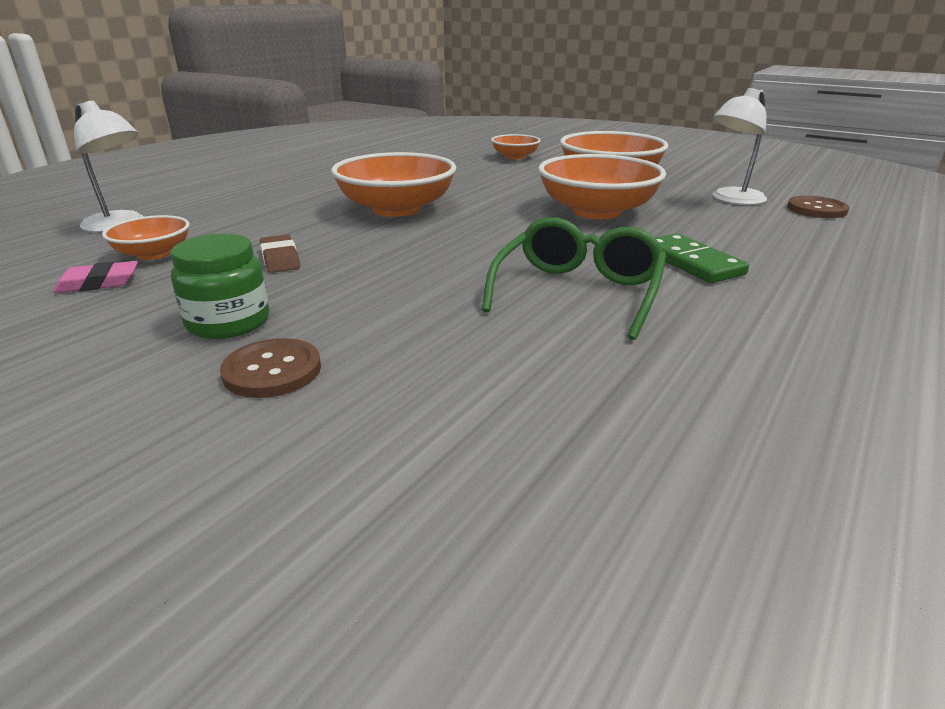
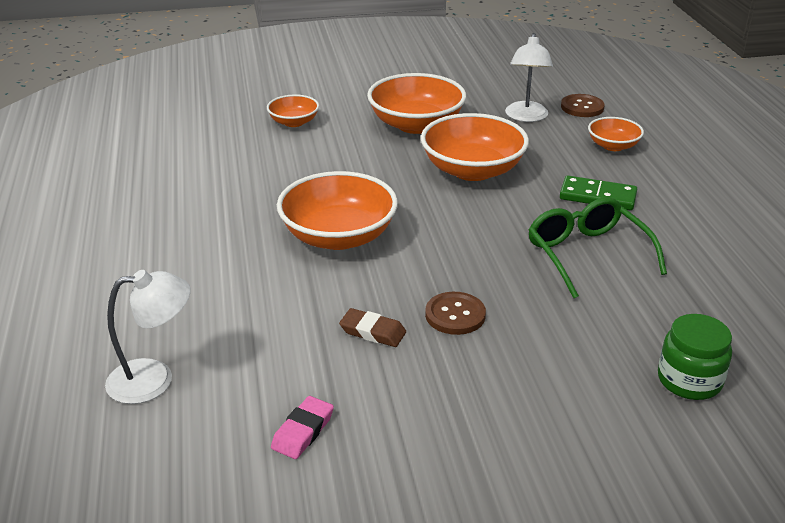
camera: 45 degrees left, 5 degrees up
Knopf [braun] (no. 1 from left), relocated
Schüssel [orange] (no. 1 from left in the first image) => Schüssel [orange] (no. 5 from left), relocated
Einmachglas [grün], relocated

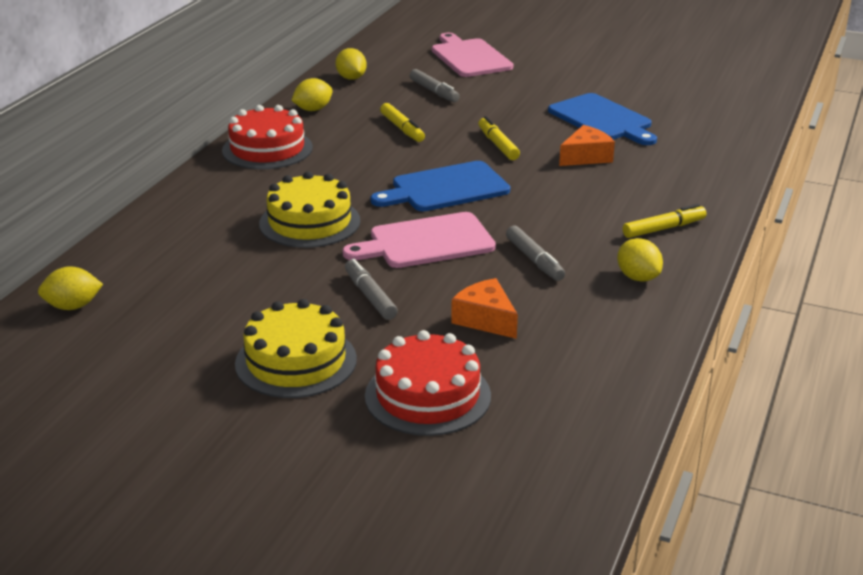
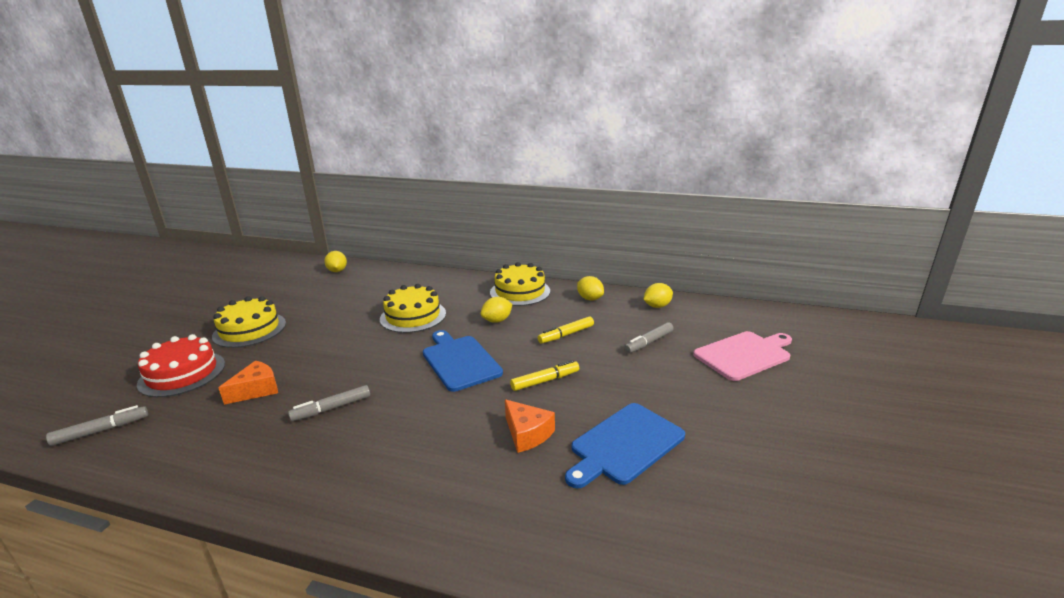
camera: 85 degrees right, 5 degrees down
Filzstift [grau] (no. 1 from left), relocated
Zitrone [gelb] (no. 4 from left in the first image) => Zitrone [gelb] (no. 2 from left), relocated
Kuchen [rot] (no. 1 from left) => Kuchen [gelb] (no. 3 from left)
Schneidebrett [rosa] (no. 1 from left) => nothing
Filzstift [gelb] (no. 3 from left) => nothing

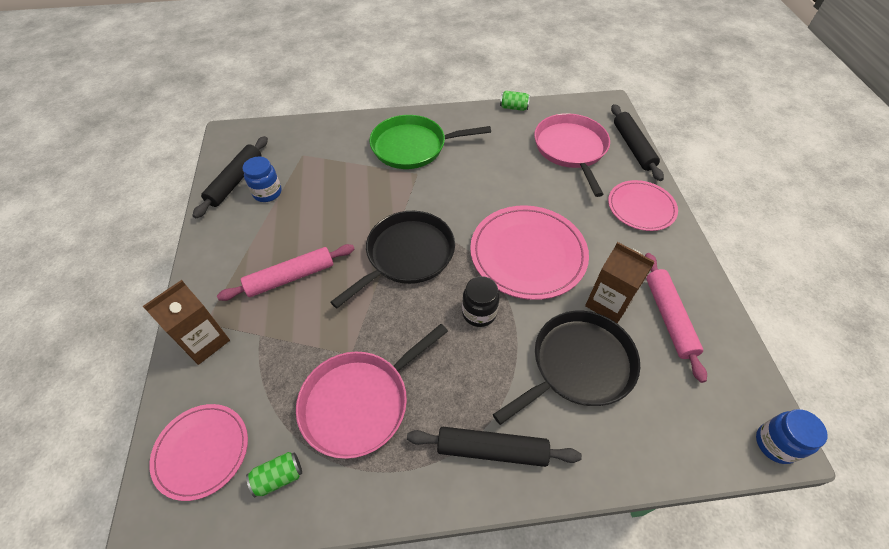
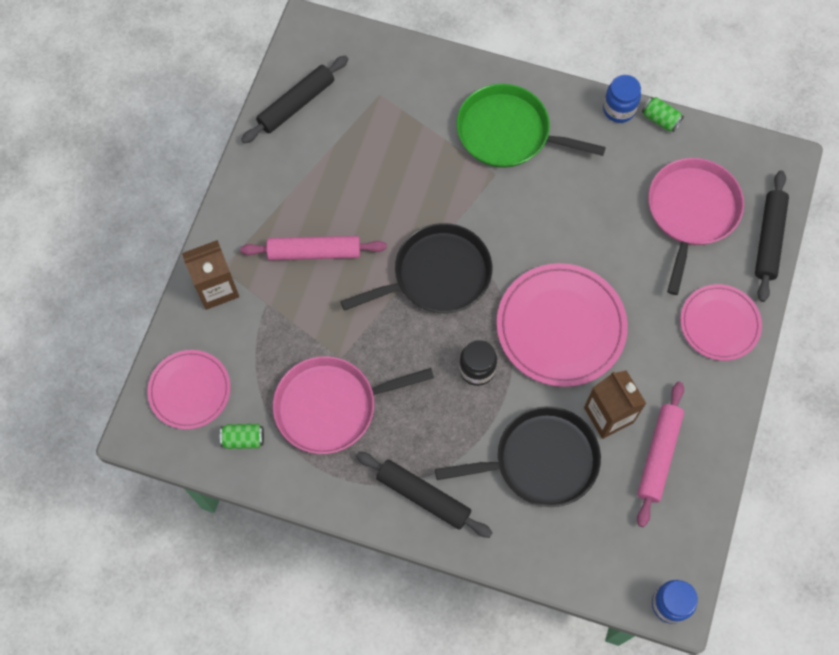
camera: 25 degrees right, 15 degrees up
Einmachglas [blau] (no. 1 from left), relocated

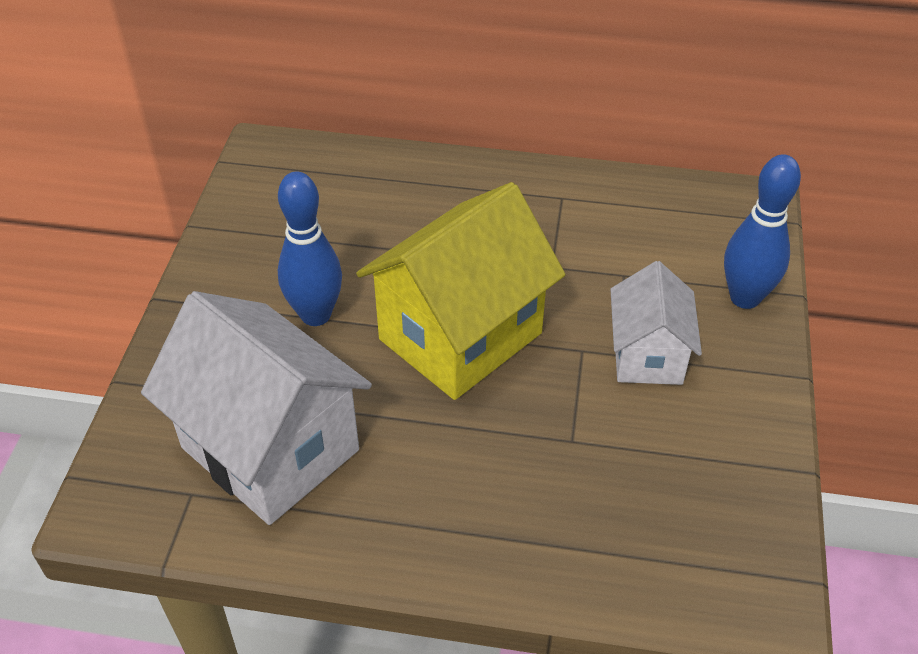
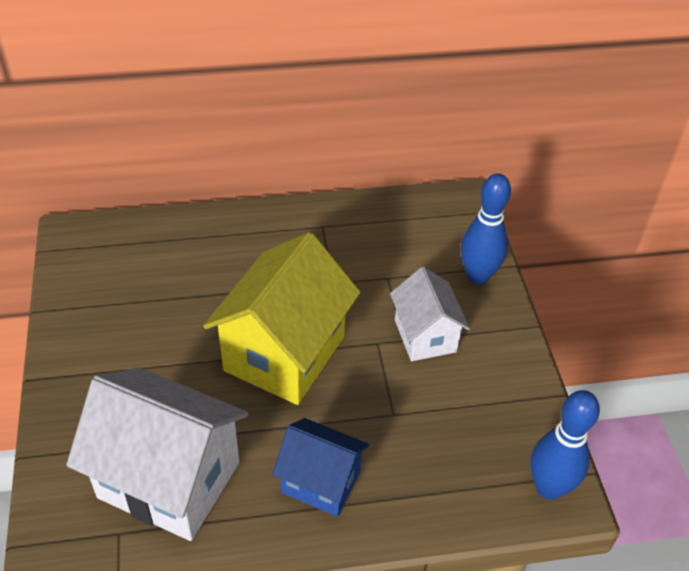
camera: 20 degrees left, 0 degrees up
nothing => Haus [blau]
Bowlingkegel [blau] (no. 1 from left in the first image) => Bowlingkegel [blau] (no. 2 from left), relocated

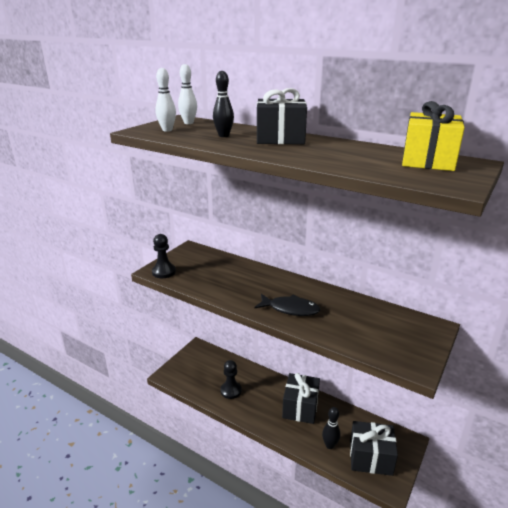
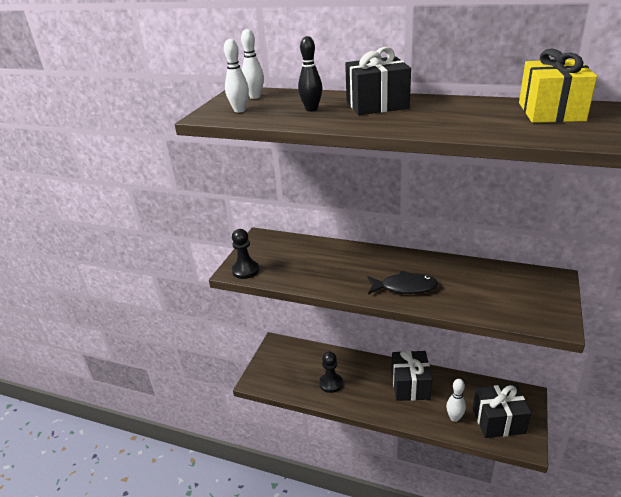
camera: 10 degrees left, 5 degrees up
Bowlingkegel [schwarz] (no. 2 from left) => Bowlingkegel [weiß] (no. 3 from left)

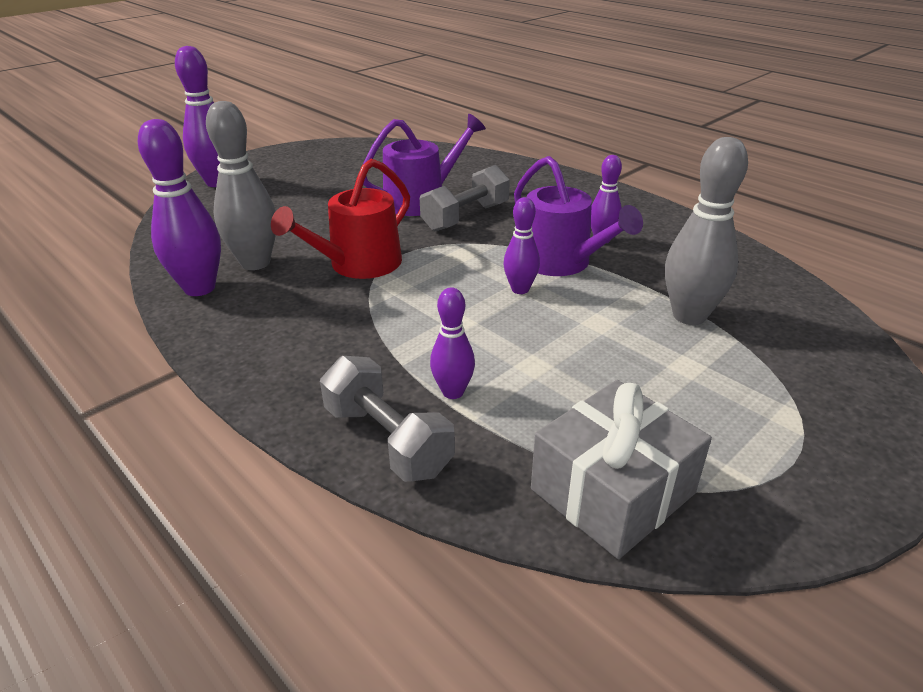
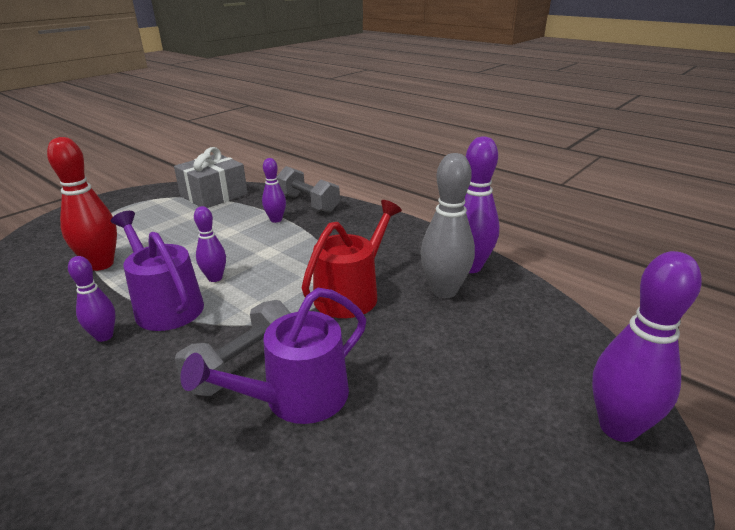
camera: 175 degrees right, 5 degrees down
Bowlingkegel [grau] (no. 2 from left) => Bowlingkegel [rot]

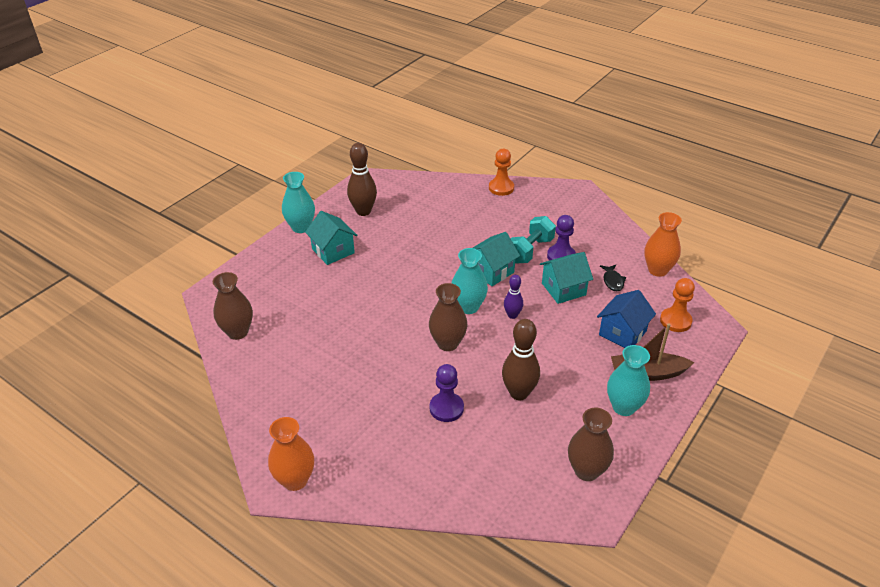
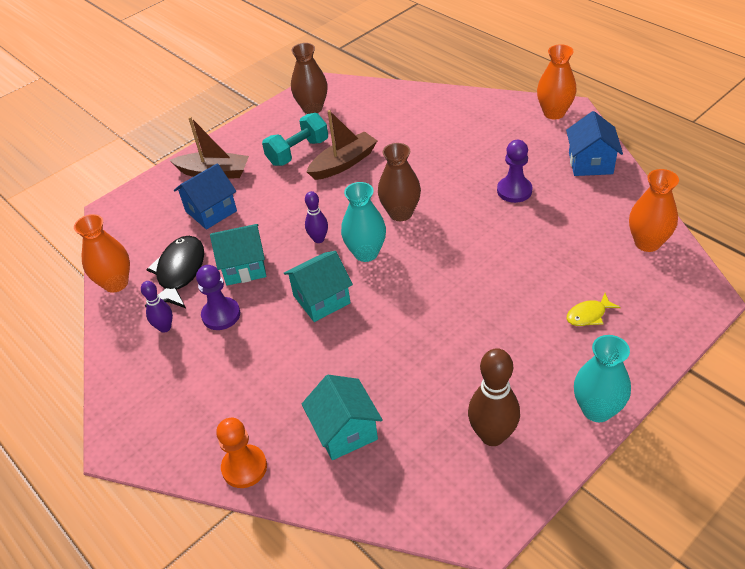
camera: 165 degrees left, 5 degrees up
nothing => Bowlingkegel [lila] (no. 1 from left)
Fisch [schwarz], x1.88
Hantel [türkis], relocated
Haus [türkis] (no. 1 from left in the first image) => Haus [türkis] (no. 3 from left), relocated
Bowlingkegel [braun] (no. 2 from left) => Boot [braun] (no. 2 from left)
Bauer [lila] (no. 1 from left in the first image) => Bauer [lila] (no. 2 from left), relocated
nothing => Haus [blau] (no. 2 from left)
nothing => Fisch [gelb]
Vase [braun] (no. 1 from left) => Vase [orange] (no. 3 from left)
Vase [türkis] (no. 3 from left) => nothing
Bauer [orange] (no. 2 from left) => nothing

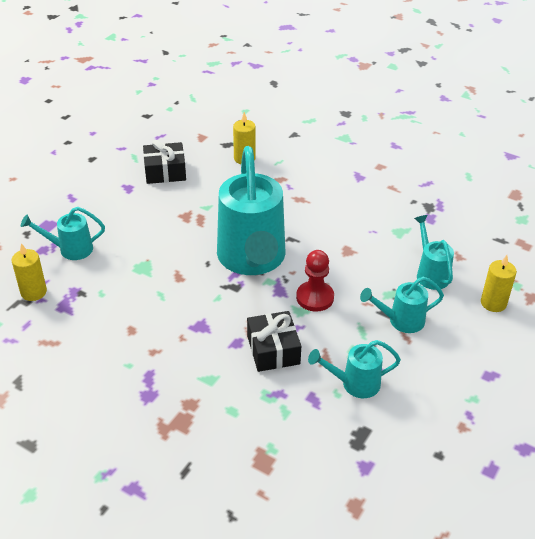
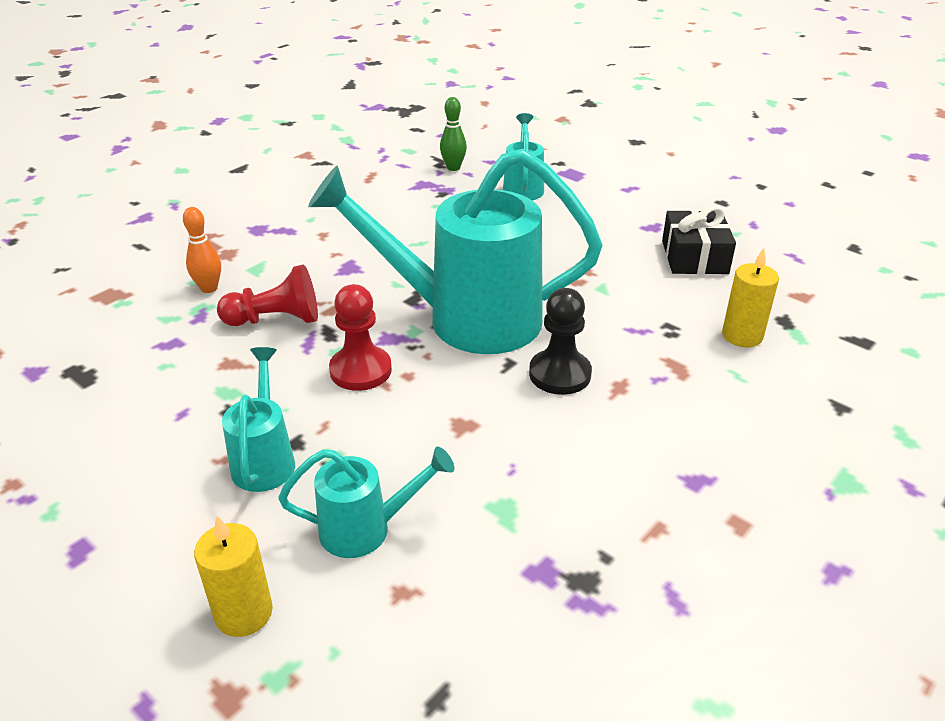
camera: 100 degrees right, 5 degrees down
nothing => Bowlingkegel [orange]
Geschenk [schwarz] (no. 2 from left) => Bauer [rot] (no. 1 from left)
Kerze [gelb] (no. 1 from left) => Bowlingkegel [grün]
nothing => Bauer [schwarz]
Gießkanne [türkis] (no. 3 from left) => nothing

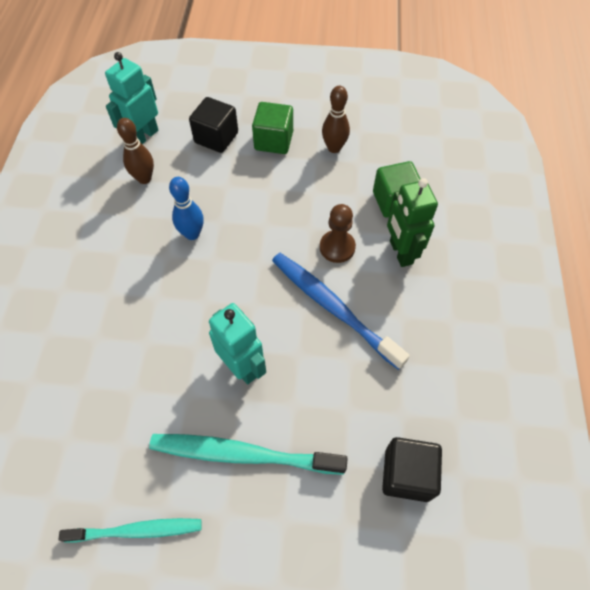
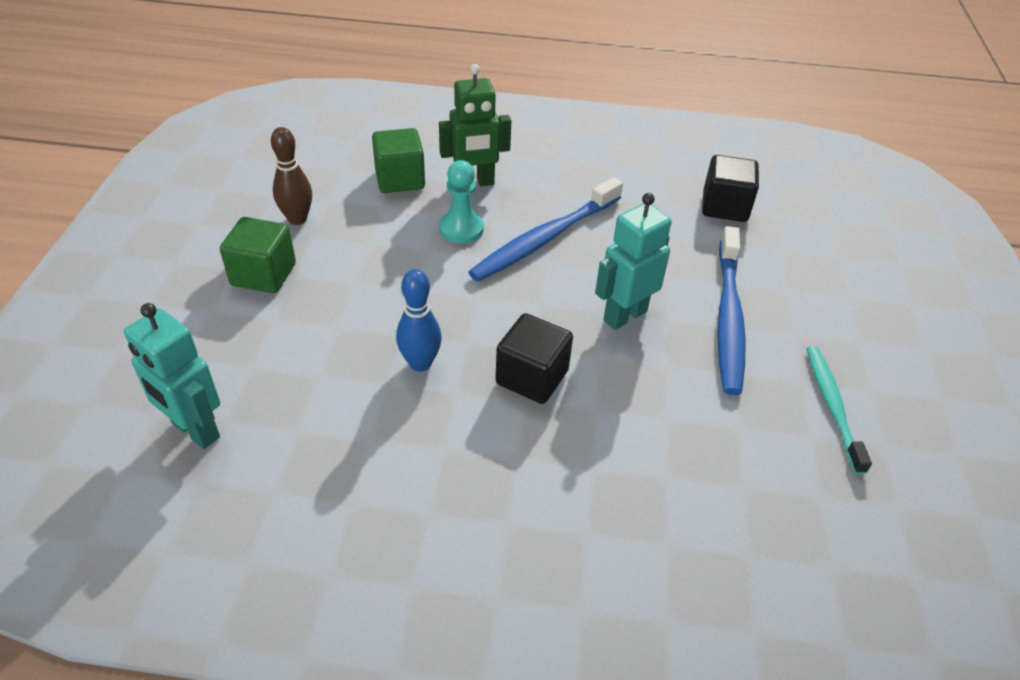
camera: 90 degrees left, 15 degrees down
Bauer [braun] => Bauer [türkis]
Kubus [schwarz] (no. 1 from left), relocated
Zahnbürste [türkis] (no. 2 from left) => Zahnbürste [blau] (no. 2 from left)
Bowlingkegel [braun] (no. 1 from left) => nothing

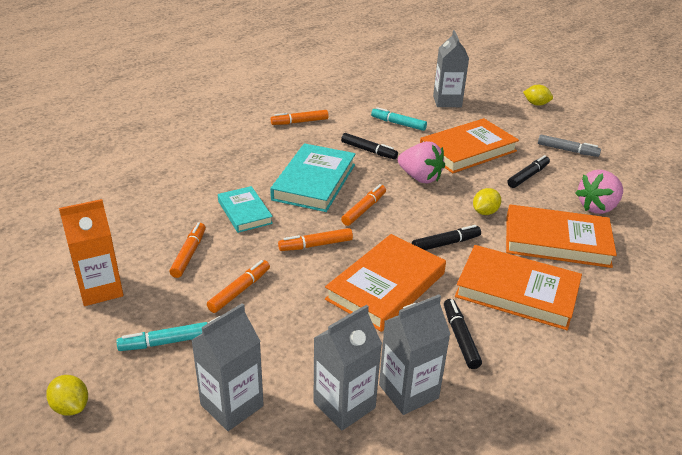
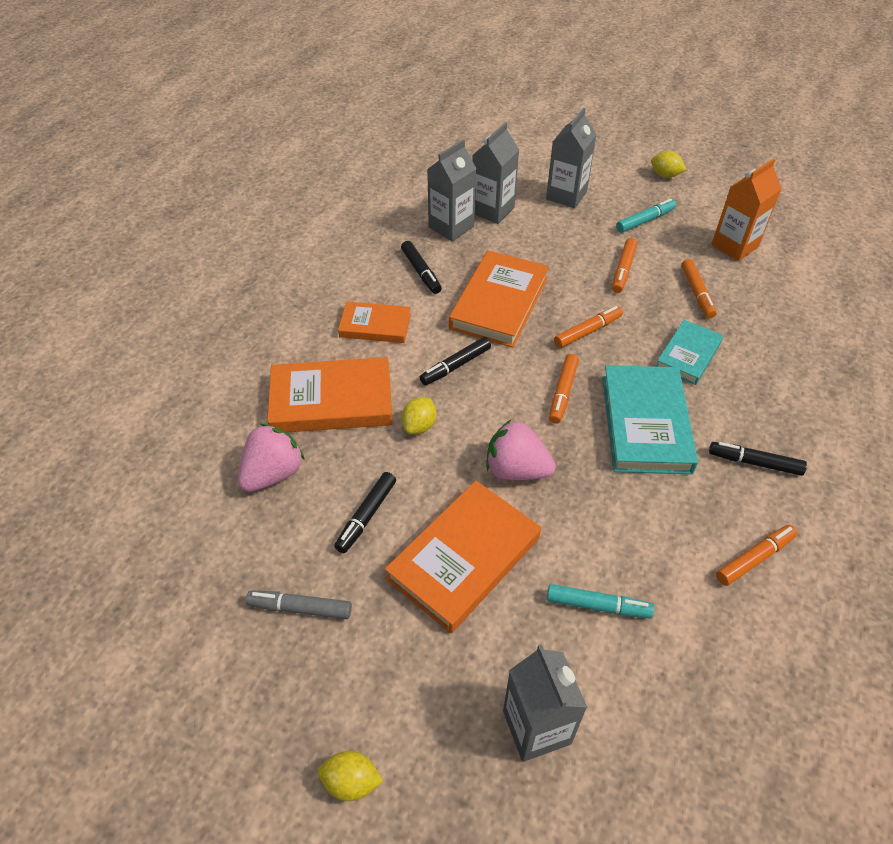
camera: 165 degrees right, 15 degrees up
Buch [orange] (no. 3 from left in the first image) => Buch [orange] (no. 2 from left), x0.60
Buch [türkis] (no. 1 from left in the first image) => Buch [türkis] (no. 2 from left), 75 degrees clockwise
Filzstift [schwarz] (no. 1 from left in the first image) => Filzstift [schwarz] (no. 4 from left), relocated

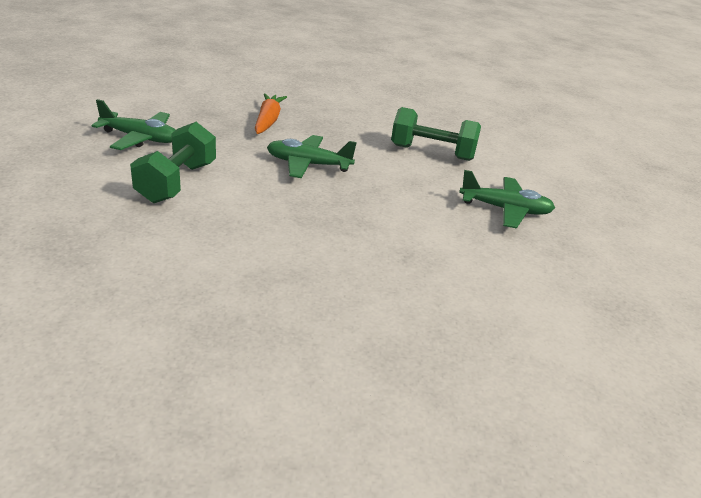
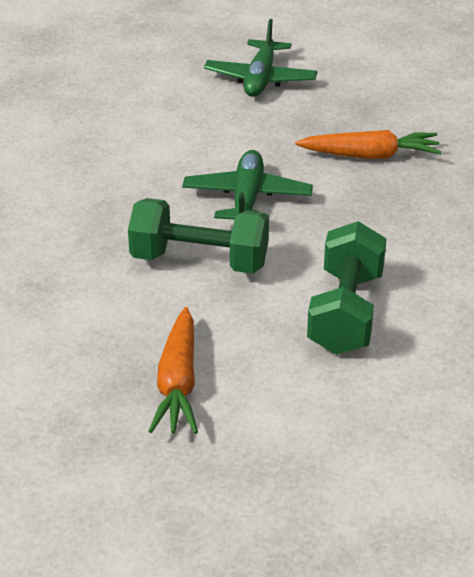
camera: 90 degrees right, 5 degrees up
Hantel [grün] (no. 1 from left), relocated
Flugzeug [grün] (no. 3 from left) => Karotte [orange] (no. 1 from left)

